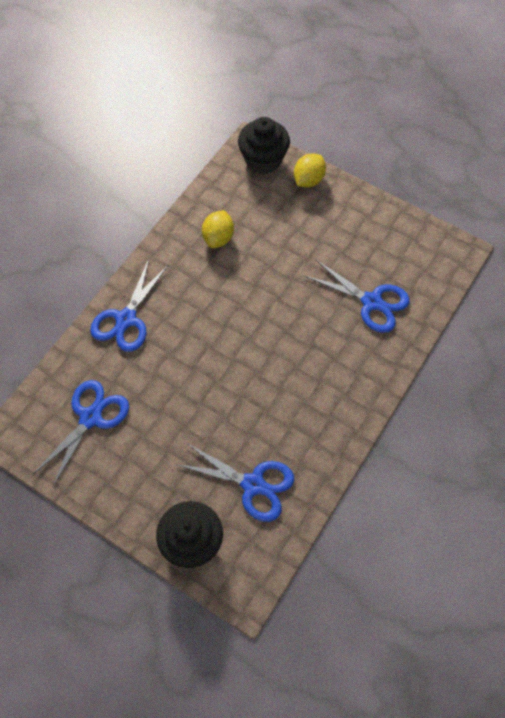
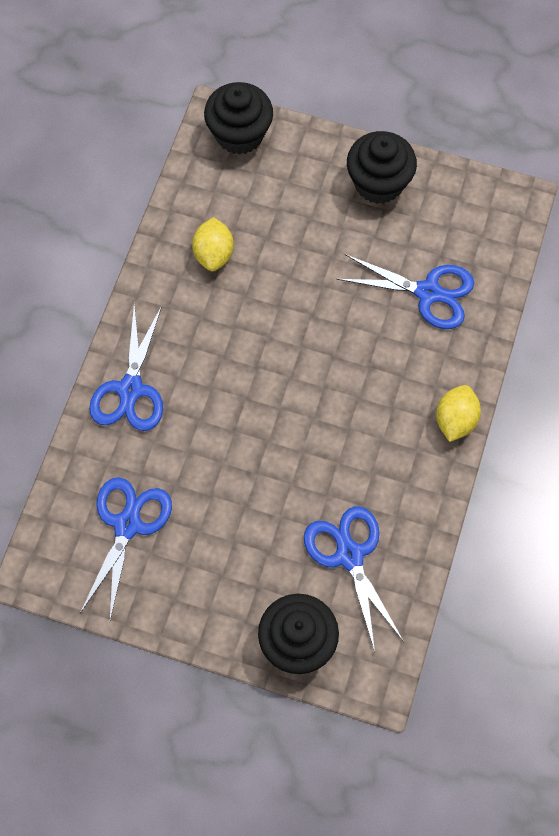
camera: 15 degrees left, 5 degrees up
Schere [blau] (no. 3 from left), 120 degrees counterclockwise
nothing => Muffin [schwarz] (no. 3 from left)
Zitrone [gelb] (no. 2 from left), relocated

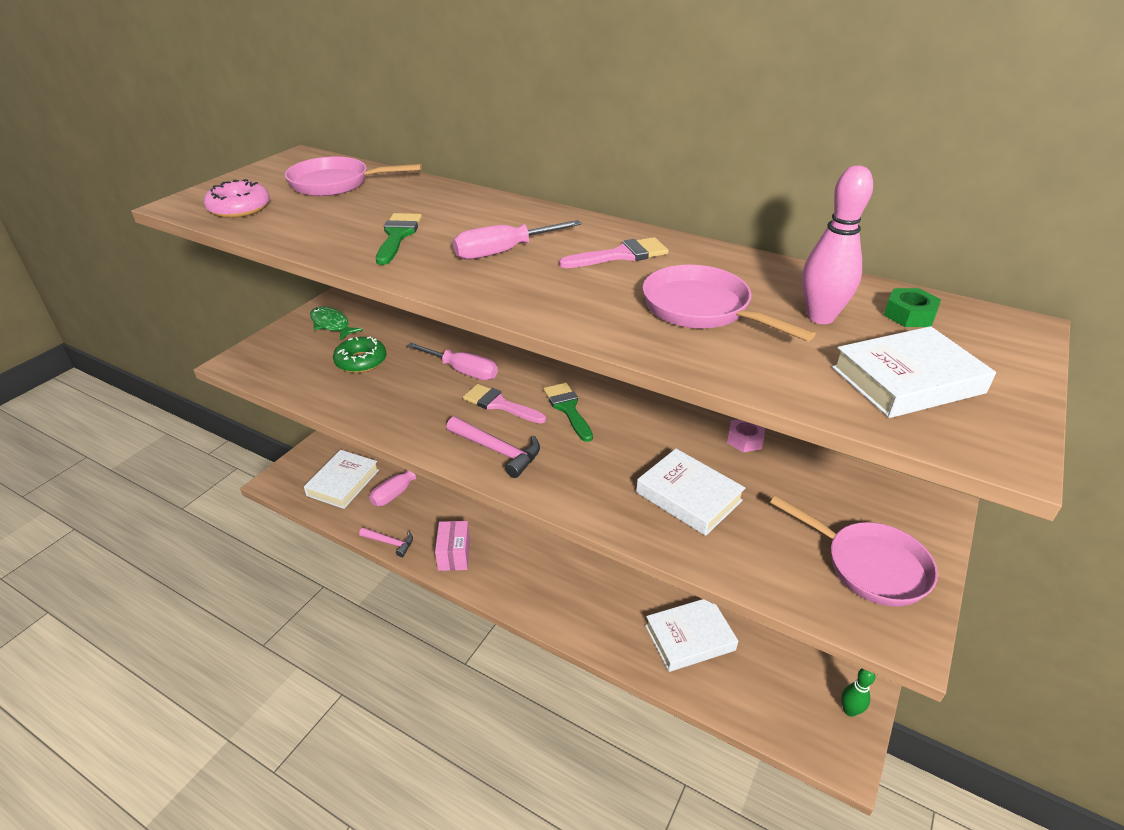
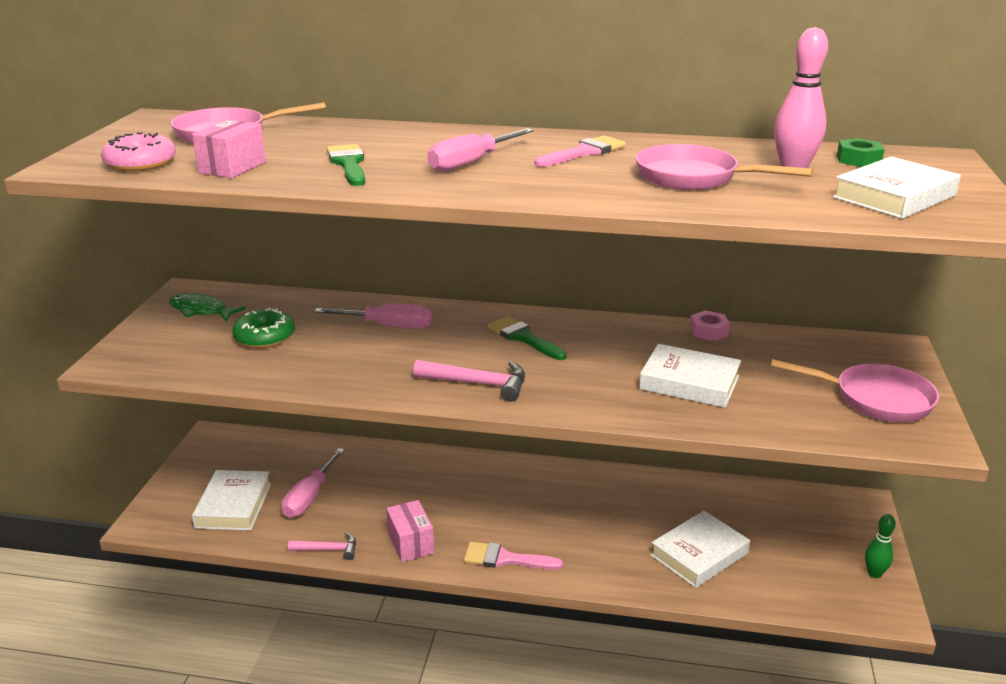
camera: 20 degrees left, 10 degrees down
nothing => Schachtel [rosa] (no. 1 from left)
Pinsel [rosa] (no. 1 from left), relocated

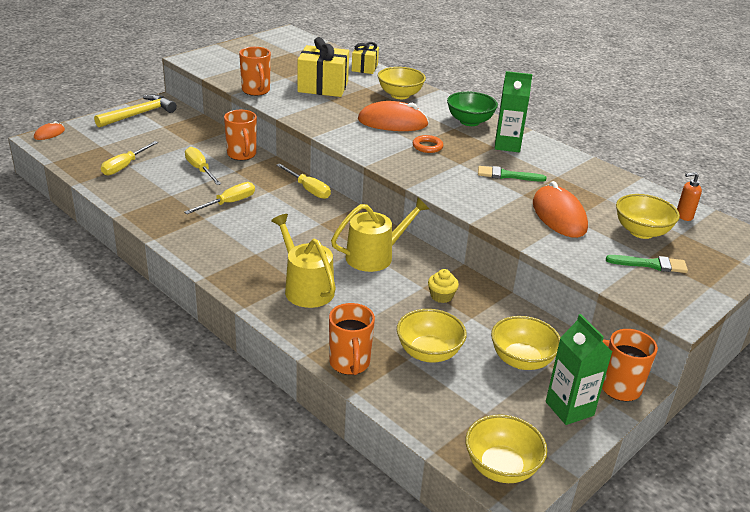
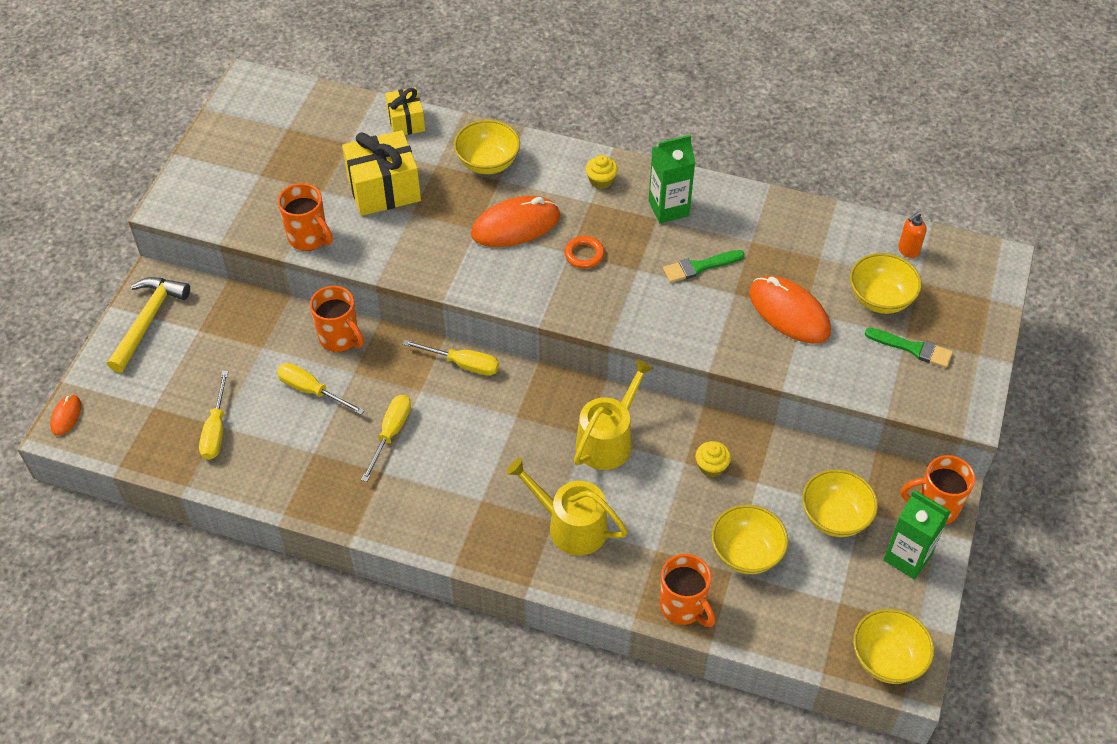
camera: 25 degrees left, 20 degrees up
Schüssel [grün] => Muffin [gelb] (no. 1 from left)
Pinsel [grün] (no. 2 from left), 45 degrees clockwise

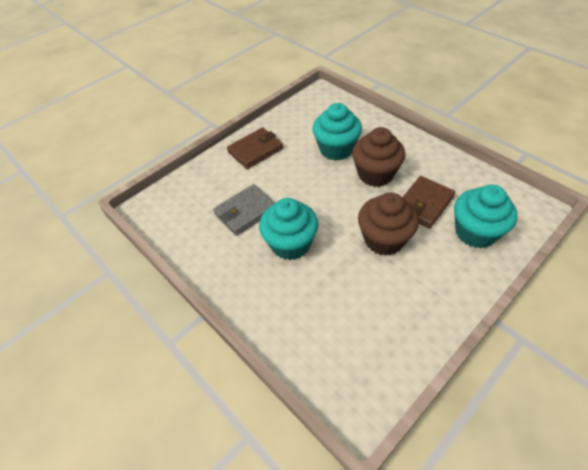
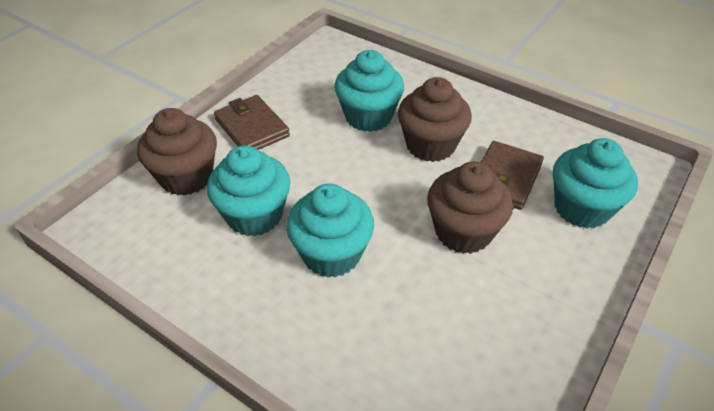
camera: 15 degrees left, 5 degrees down
nothing => Muffin [braun] (no. 1 from left)
Geldbörse [grau] => Muffin [türkis] (no. 1 from left)
Geldbörse [braun] (no. 1 from left), 75 degrees counterclockwise

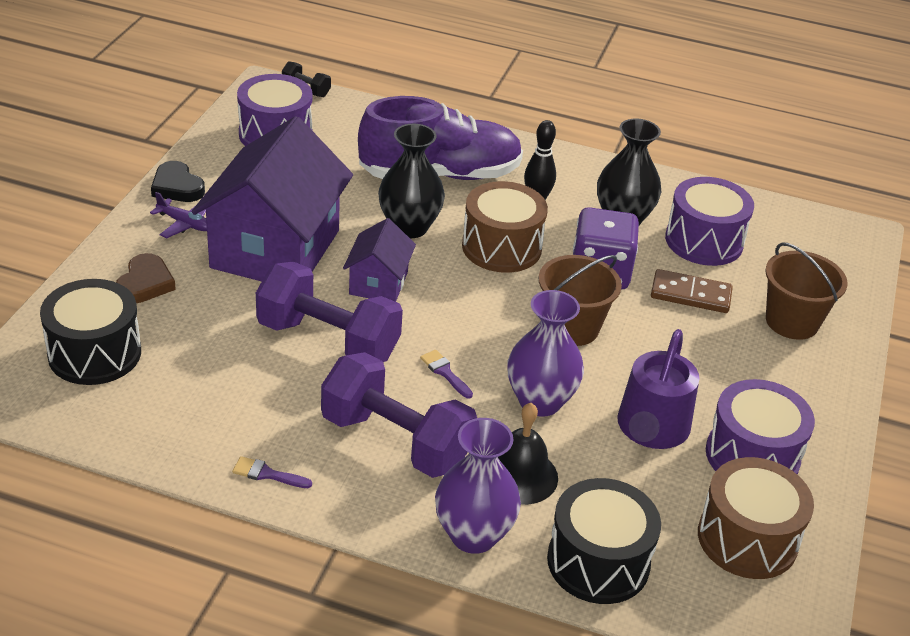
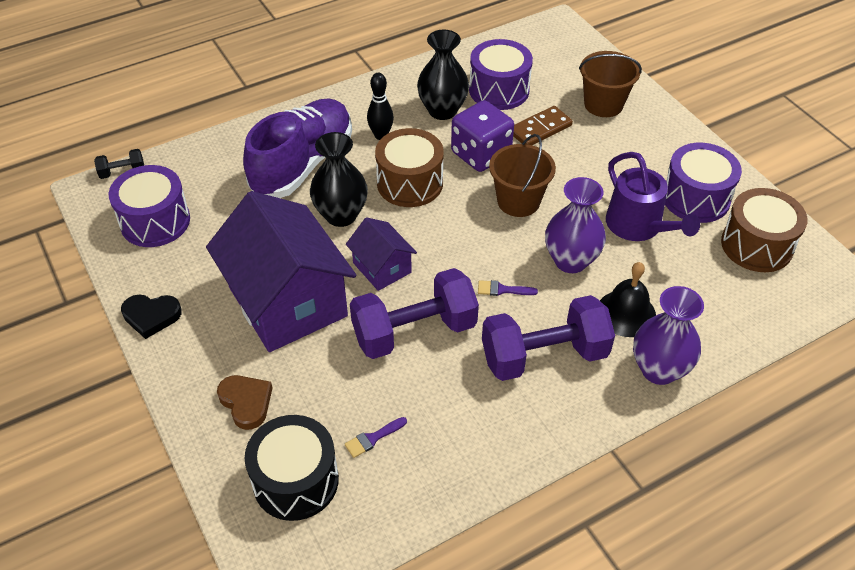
camera: 45 degrees left, 10 degrees up
Pinsel [lila] (no. 1 from left), relocated
Flugzeug [lila] => nothing
Trommel [schwarz] (no. 2 from left) => nothing

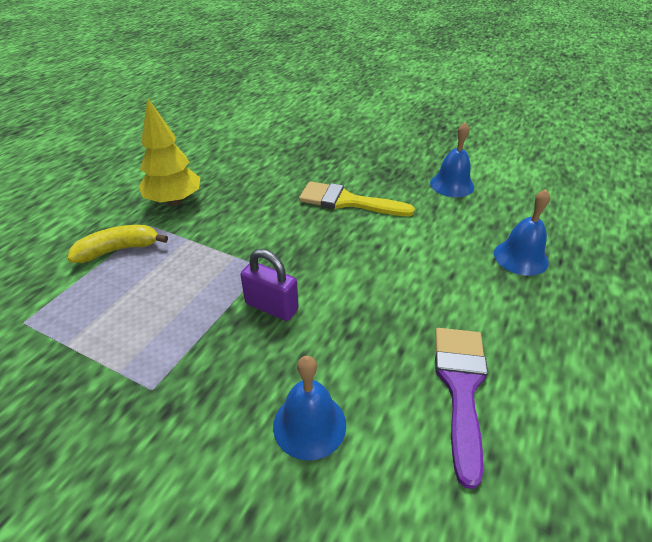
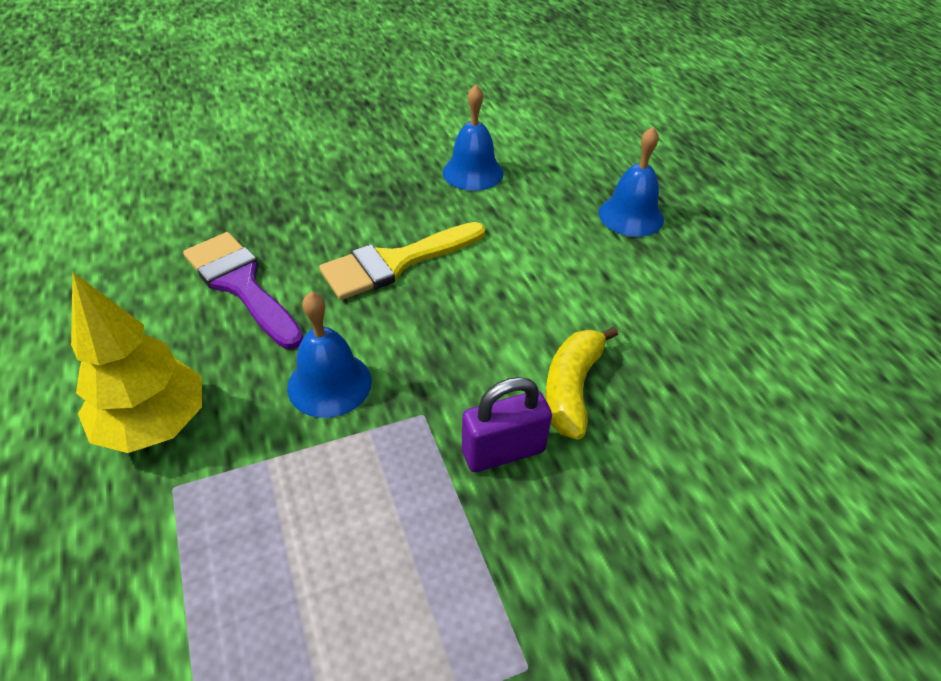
camera: 50 degrees left, 5 degrees up
Pinsel [lila], relocated
Glocke [blau] (no. 1 from left), relocated
Banane [gelb], relocated

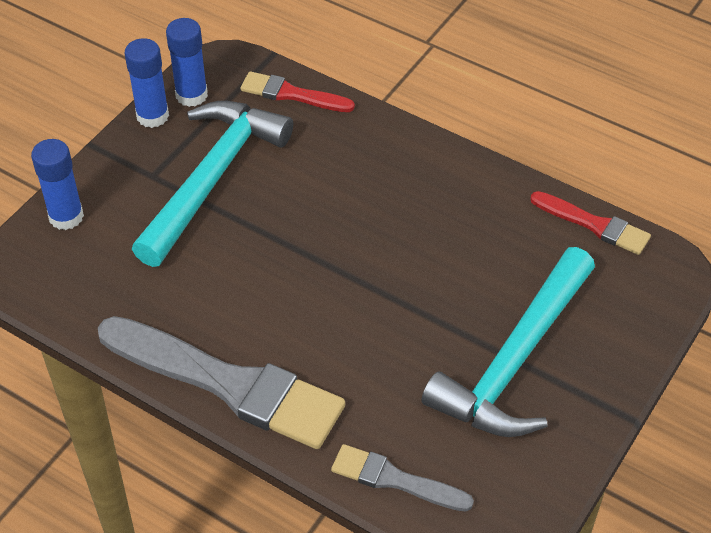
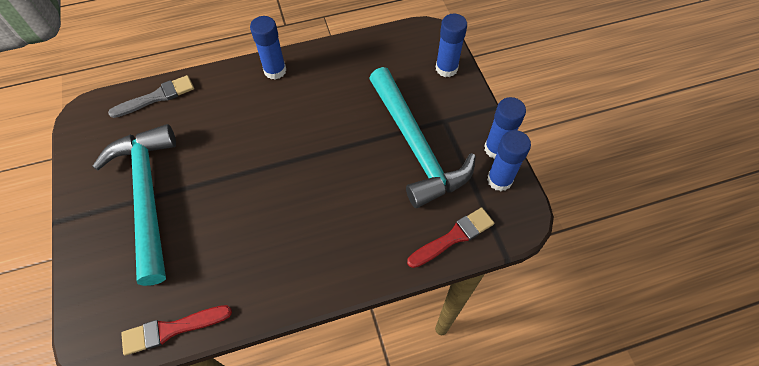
camera: 130 degrees right, 10 degrees up
Pinsel [grau] (no. 1 from left) => Klebestift [blau] (no. 1 from left)

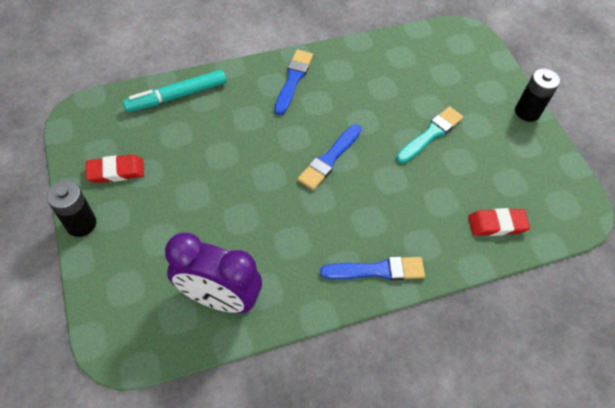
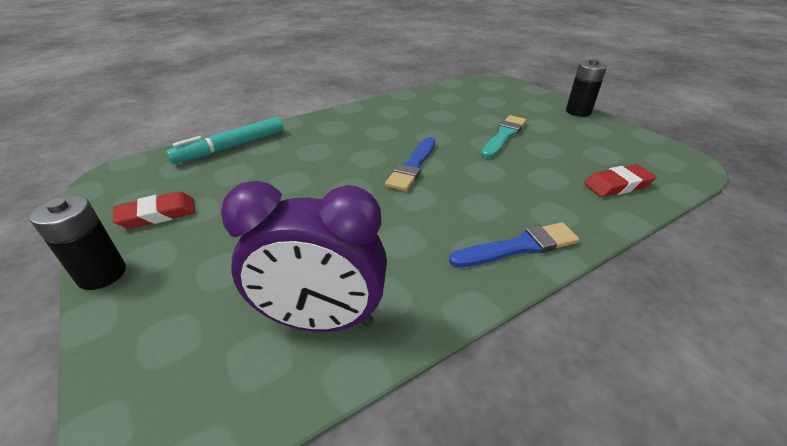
camera: 10 degrees left, 20 degrees down
Pinsel [blau] (no. 1 from left) => nothing

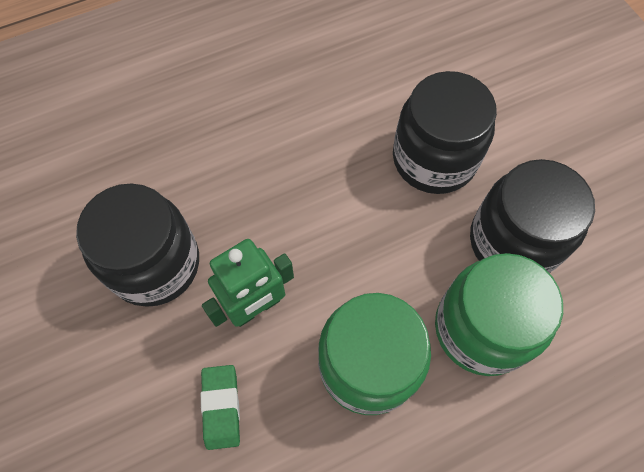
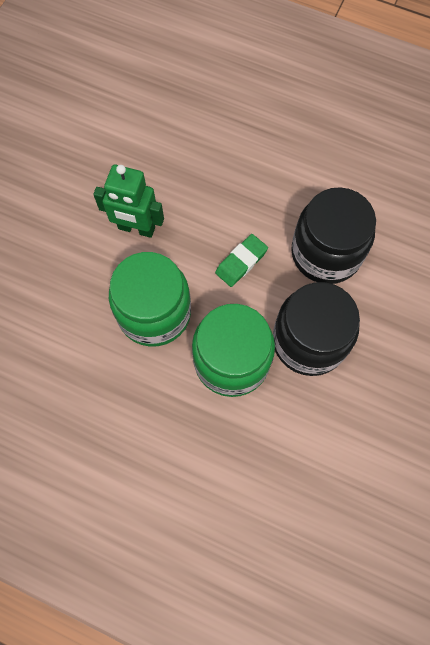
camera: 50 degrees right, 5 degrees up
Radiergummi [grün], relocated
Einmachglas [schwarz] (no. 1 from left) => nothing

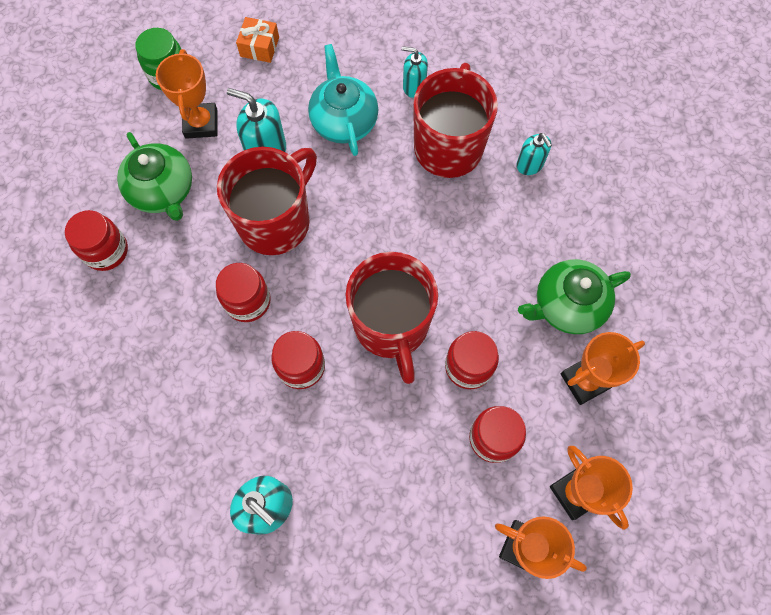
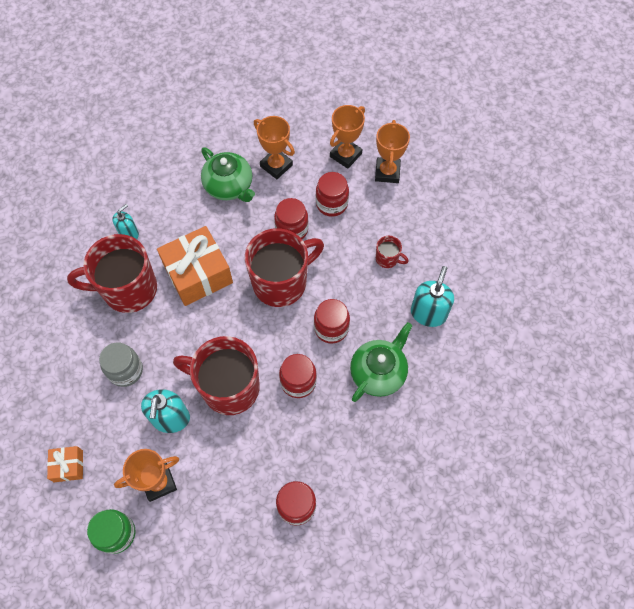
camera: 110 degrees left, 5 degrees down
Teekanne [türkis] => Einmachglas [grau]
nothing => Geschenk [orange] (no. 2 from left)
Teekanne [grün] (no. 1 from left in the first image) => Teekanne [grün] (no. 2 from left), relocated
nothing => Tasse [rot] (no. 4 from left)
Seifenspender [türkis] (no. 3 from left) => nothing

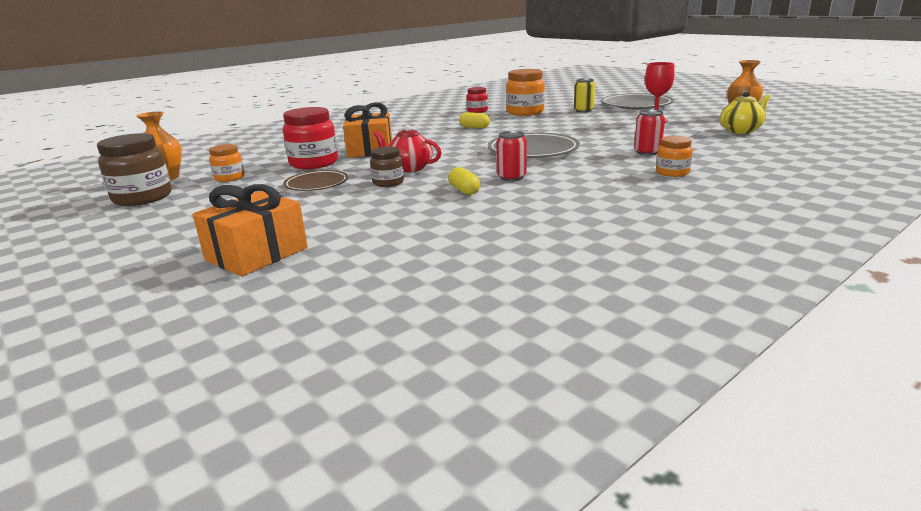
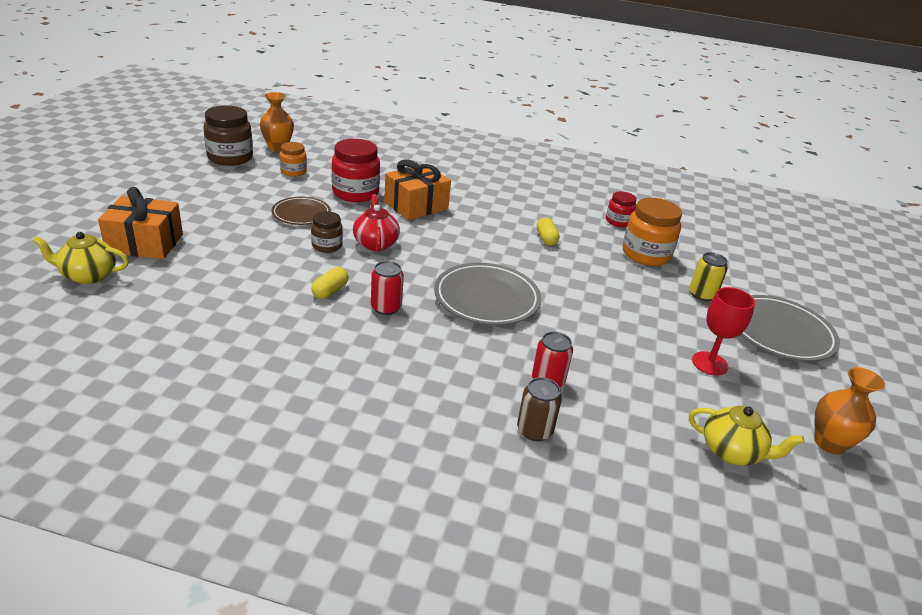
camera: 50 degrees right, 10 degrees up
nothing => Teekanne [gelb] (no. 1 from left)
nothing => Dose [braun]
Einmachglas [orange] (no. 3 from left) => nothing

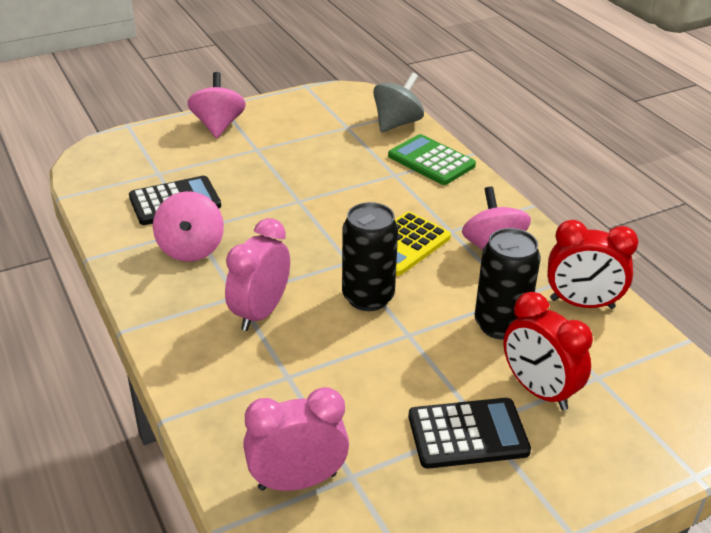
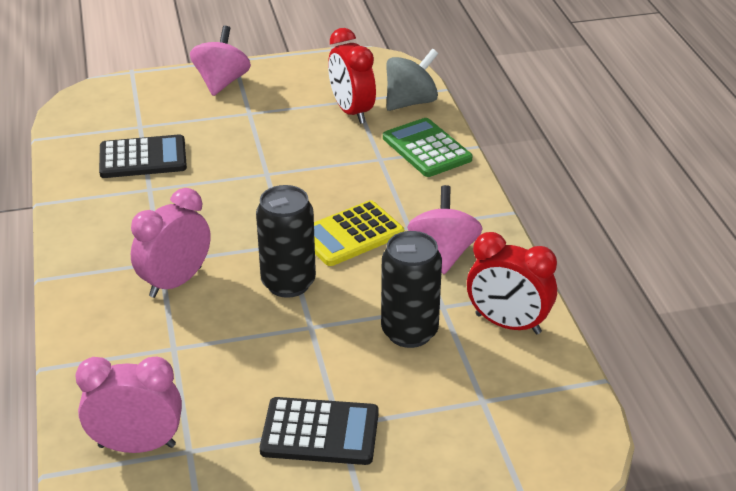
camera: 15 degrees right, 0 degrees up
Wecker [rot] (no. 1 from left), relocated
Kreisel [rosa] (no. 1 from left) => nothing

